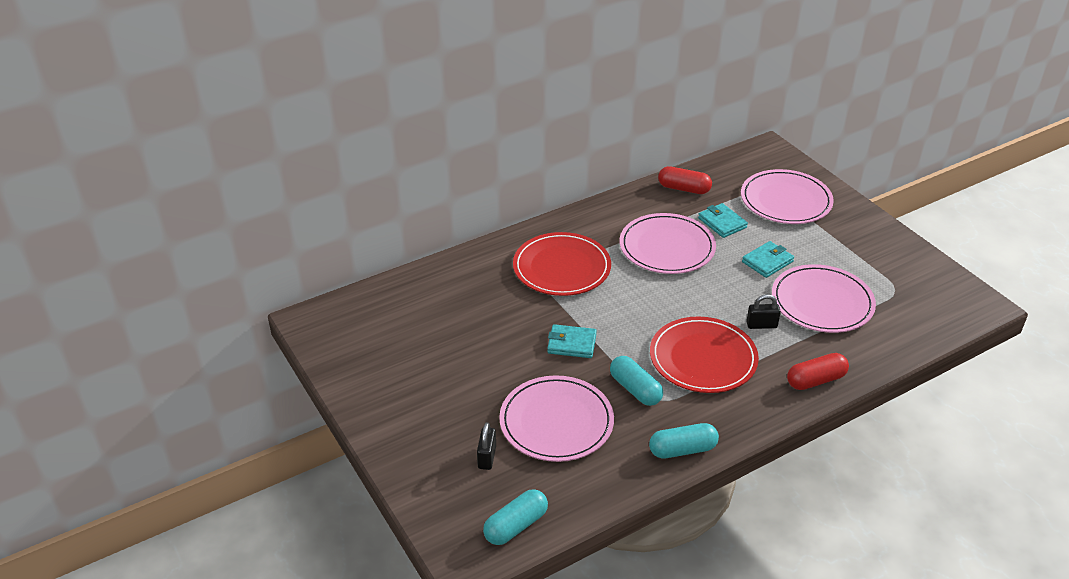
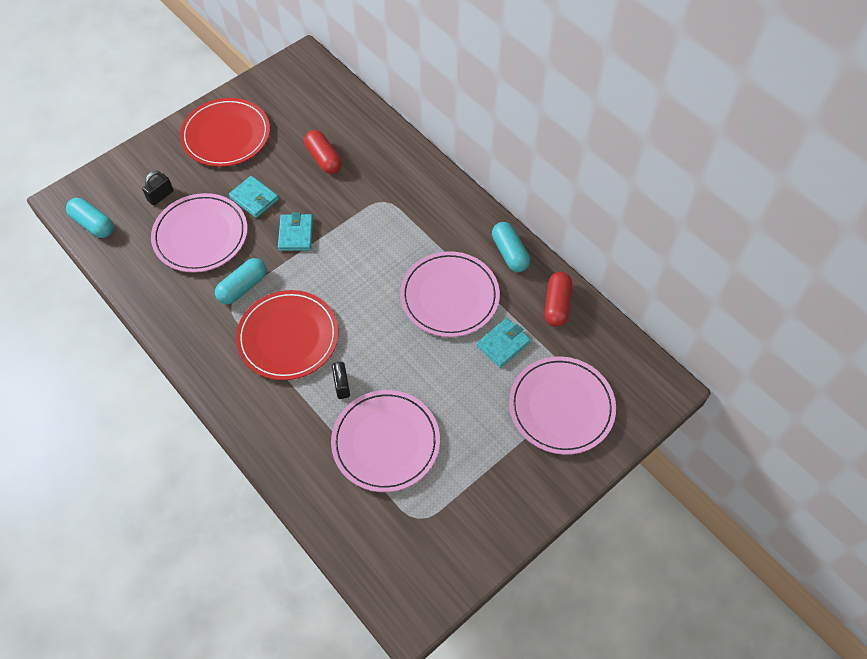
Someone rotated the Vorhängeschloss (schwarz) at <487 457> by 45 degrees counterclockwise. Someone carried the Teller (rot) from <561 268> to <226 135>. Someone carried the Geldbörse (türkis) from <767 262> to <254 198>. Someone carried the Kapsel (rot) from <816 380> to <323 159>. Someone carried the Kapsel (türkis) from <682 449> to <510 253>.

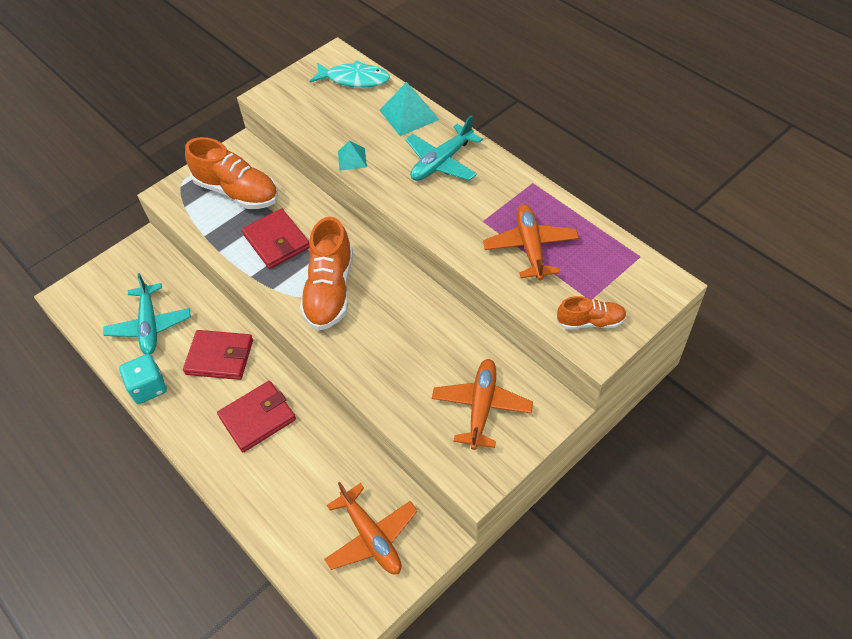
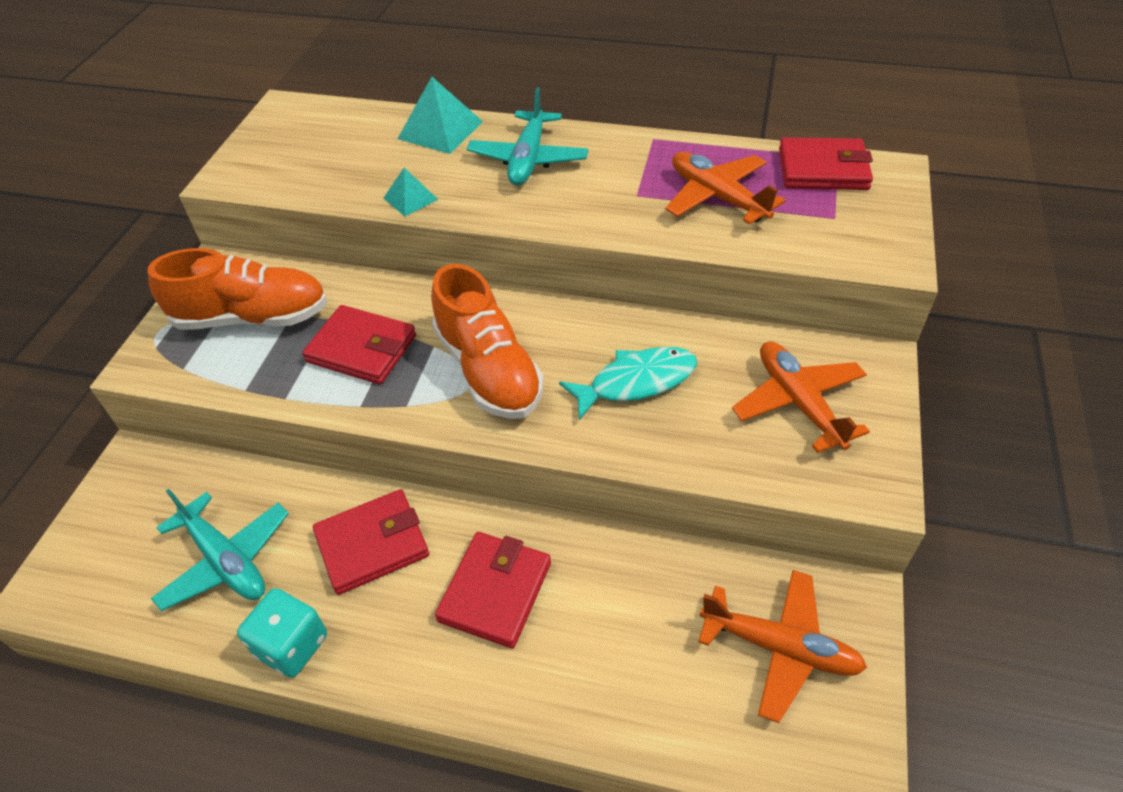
Someone carried the Fisch (türkis) from <354 79> to <636 382>. Someone put down the Geldbörse (rot) at <823 169>. Someone took away the Schuh (orange) at <590 322>.

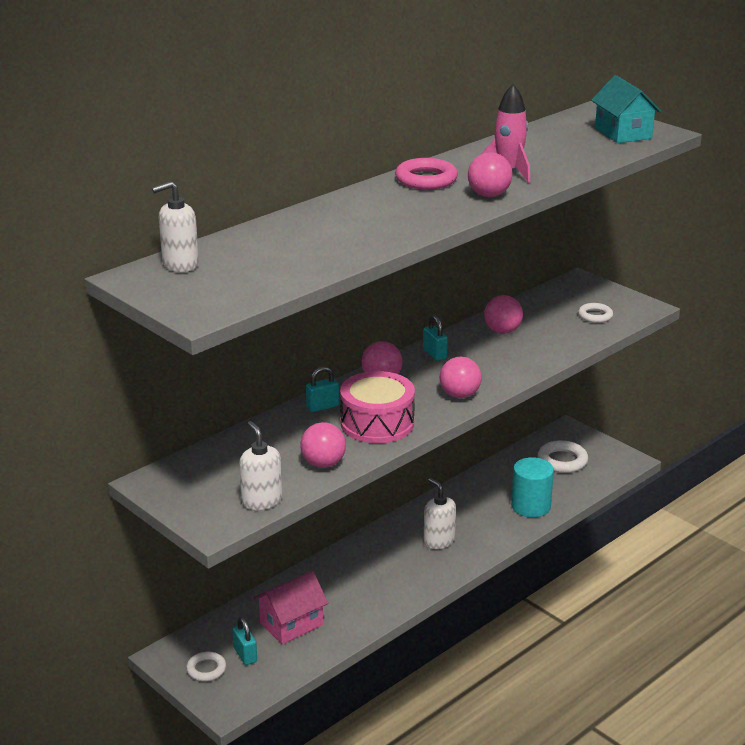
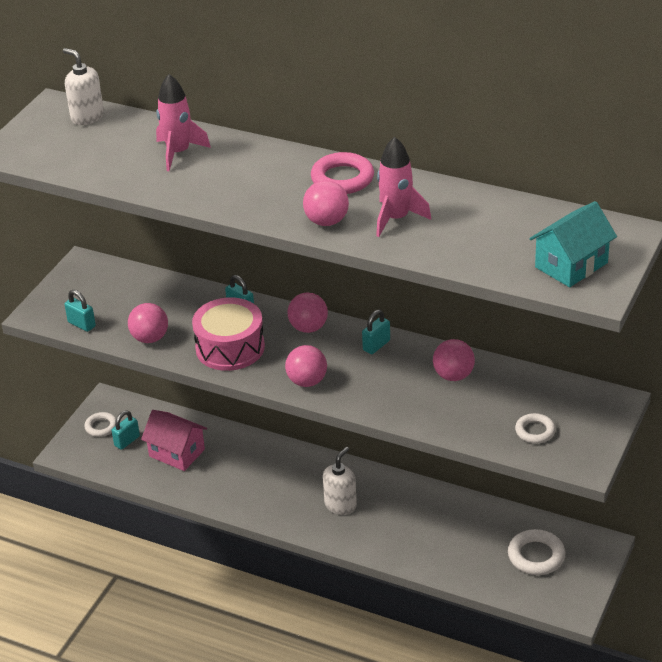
Someone swapped the Seifenspender (weiß) at <261 501> for the Vorhängeschloss (türkis) at <81 324>. Someone put down the Rakete (rosa) at <178 153>. Someone took away the Vollzylinder (türkis) at <531 506>.

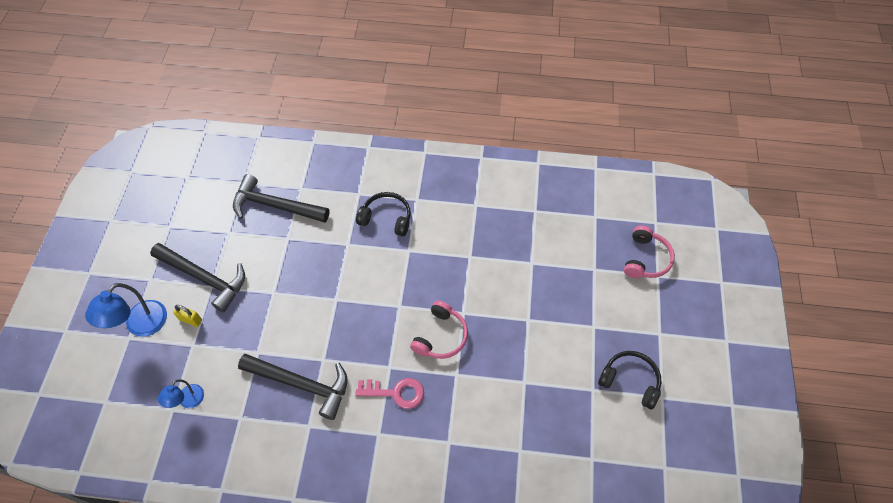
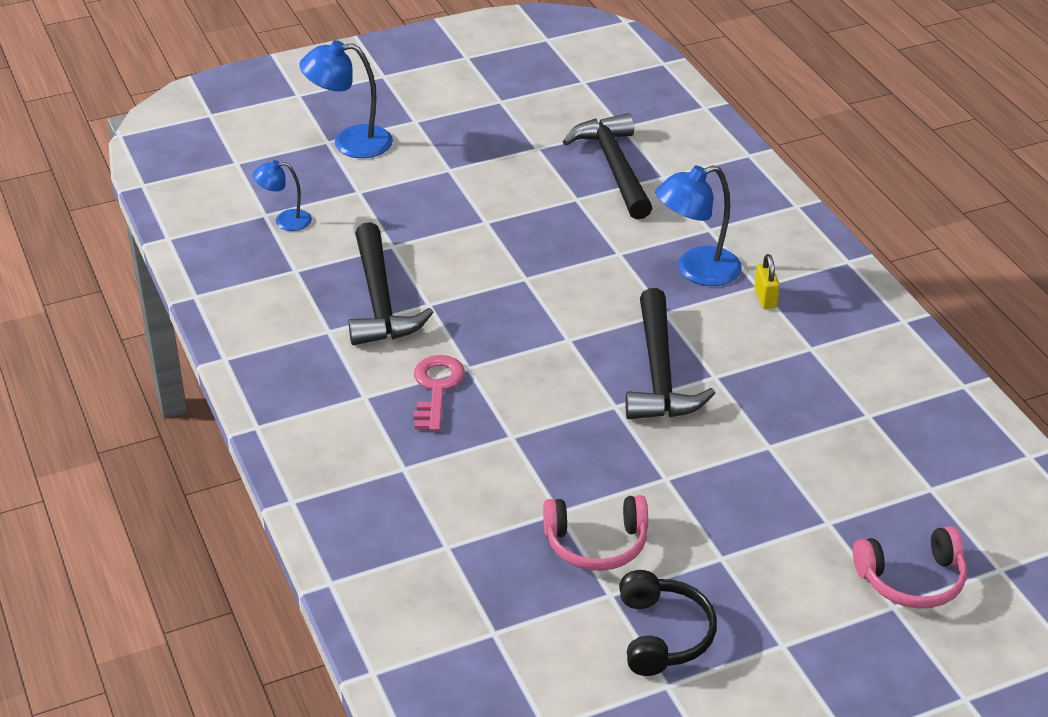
Someone rotated the Schlüssel (rosa) at <396 392> by 150 degrees counterclockwise. Someone carried the Kopfhörer (rosa) from <441 336> to <596 544>. Someone carried the Hammer (schwarz) from <204 278> to <659 372>. Someone swapped the Kopfhörer (schwarz) at <386 218> for the Lampe (blau) at <696 270>. Someone carried the Vorhängeschloss (gelb) from <190 320> to <765 298>.

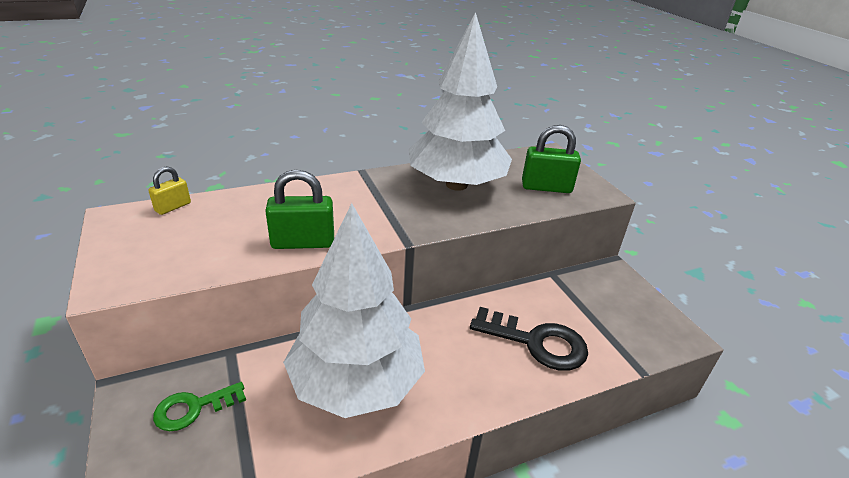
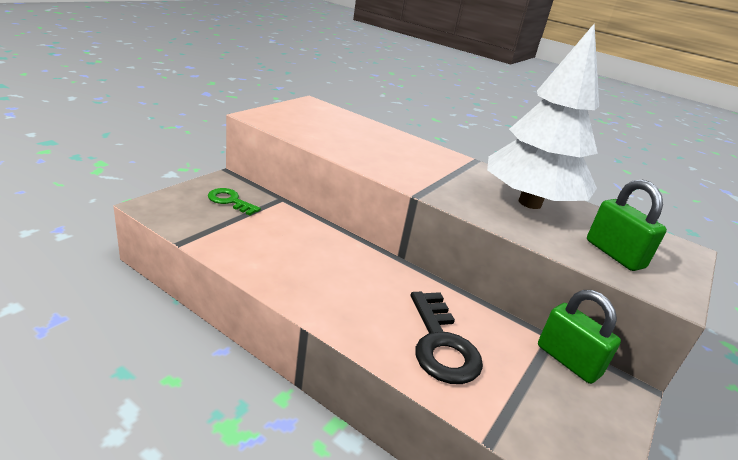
Someone carried the Vorhängeschloss (grün) from <303 242> to <568 360>. Someone took away the Vorhängeschloss (gelb) at <173 207>. Someone took away the Baum (weiß) at <357 383>.

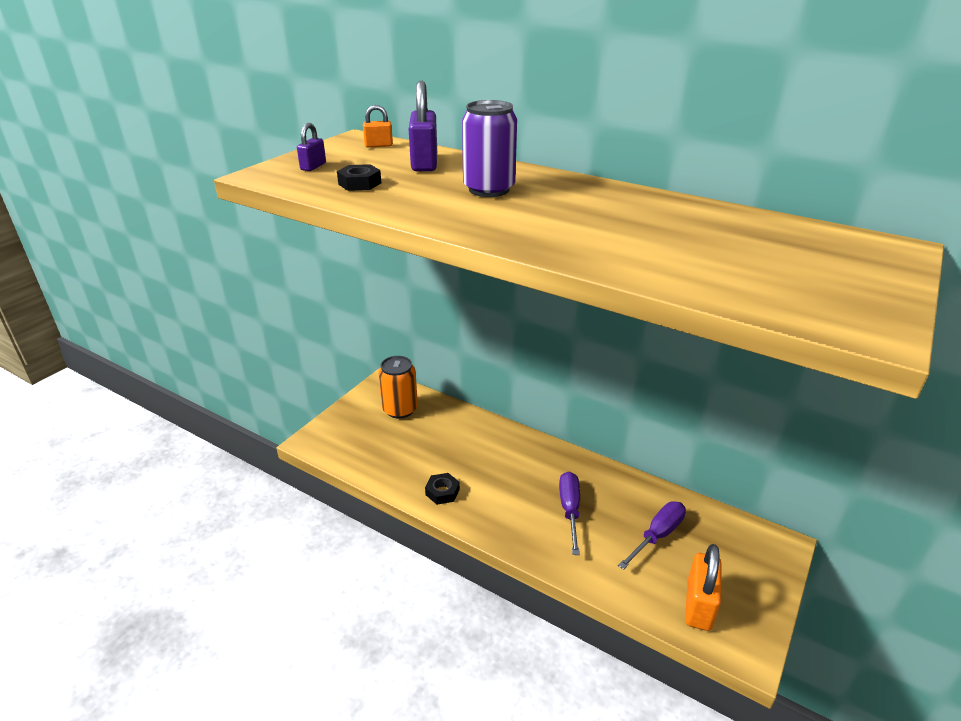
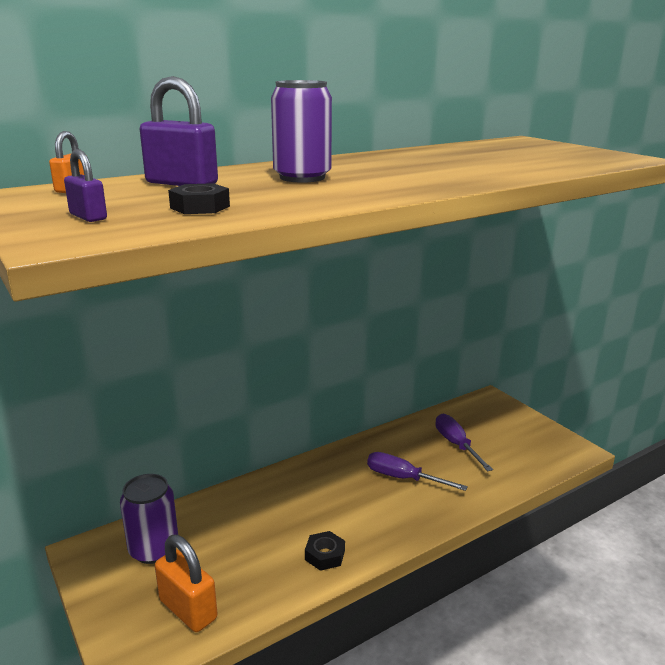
Someone repainted the Dose (orange) at <400 409>, which became the Dose (lila) at <154 549>. Someone carried the Vorhängeschloss (orange) from <698 606> to <188 609>.

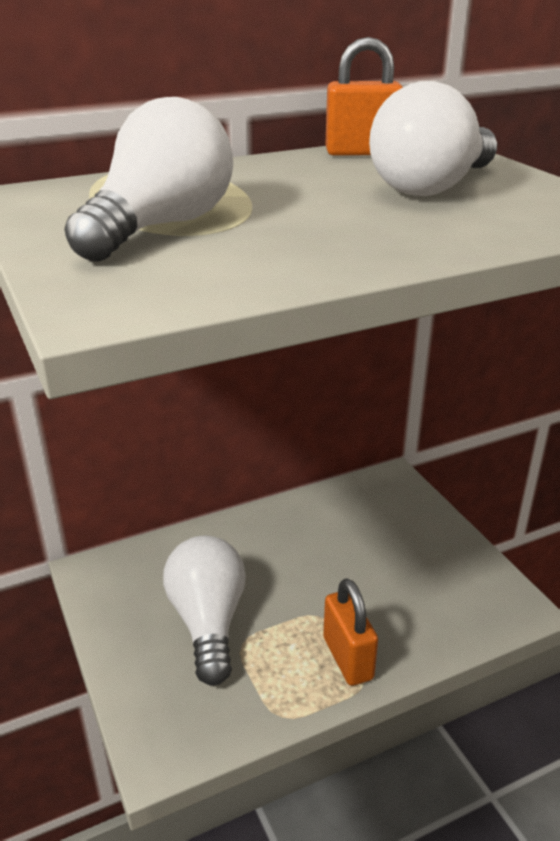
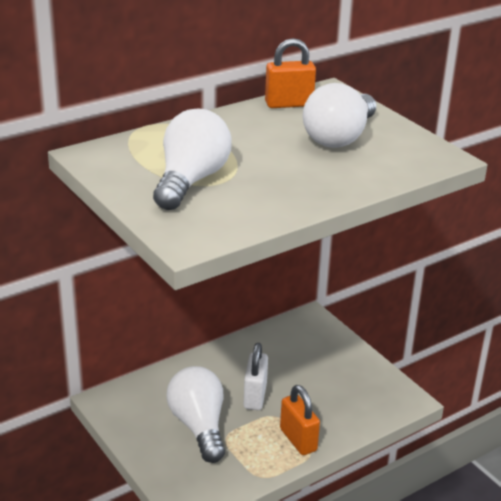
Someone put down the Vorhängeschloss (weiß) at <255 396>.

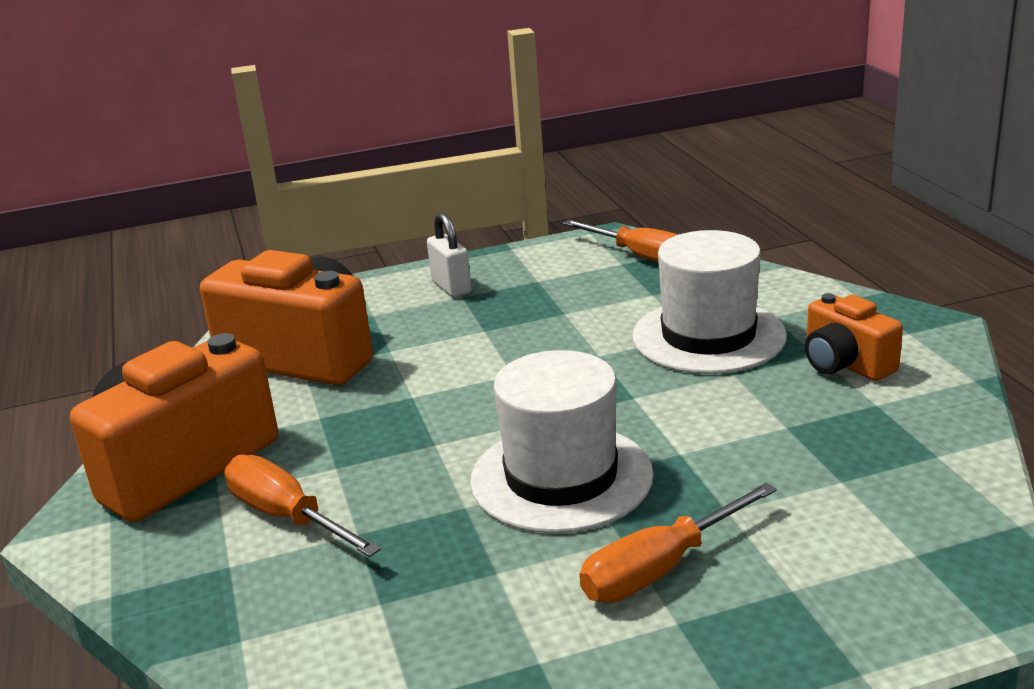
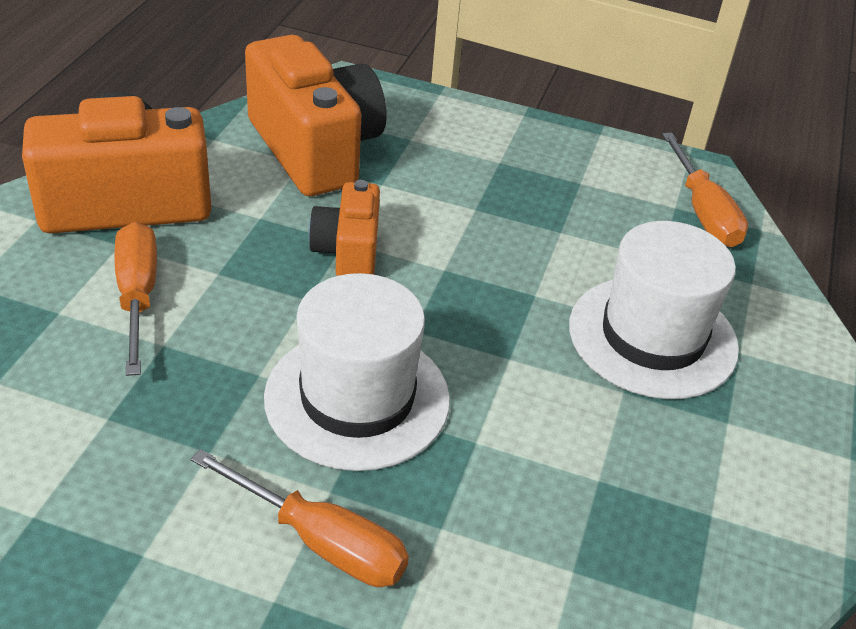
Someone rotated the Schraubenzieher (orange) at <660 569> by 150 degrees counterclockwise. Someone carried the Kamera (orange) from <845 364> to <348 252>. Someone took away the Vorhängeschloss (weiß) at <451 287>.

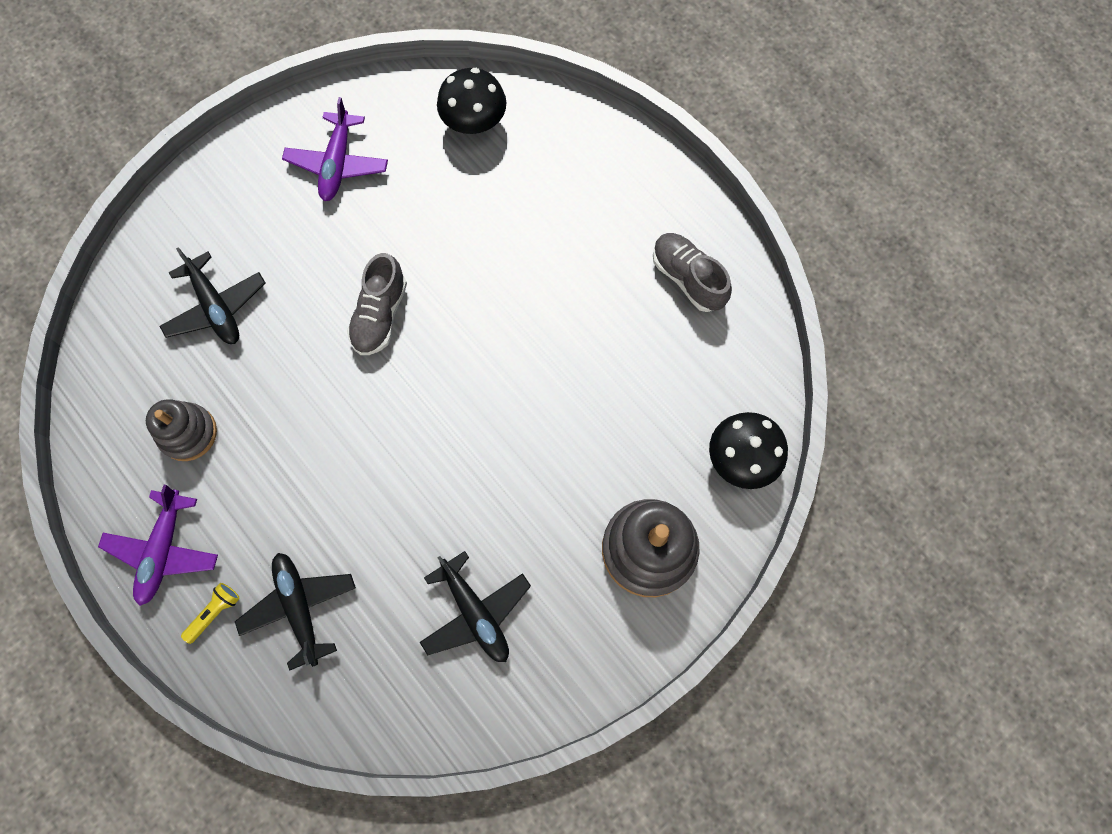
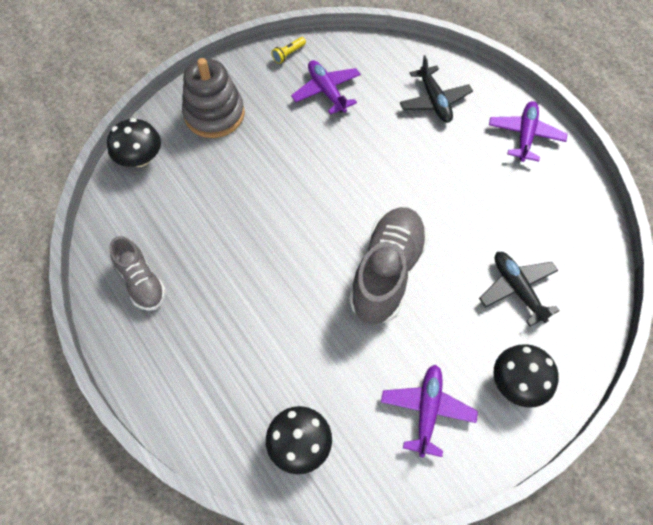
Someone carried the Taschenlampe (gelb) from <214 612> to <288 54>. Someone repainted the Flugzeug (schwarz) at <475 612>, which became the Flugzeug (lila) at <326 91>. Someone scaled the Schuh (grau) at <380 315> by 1.70. Someone put down the Pilz (schwarz) at <517 383>. Someone took away the Stapelspielzeug (grau) at <188 433>.

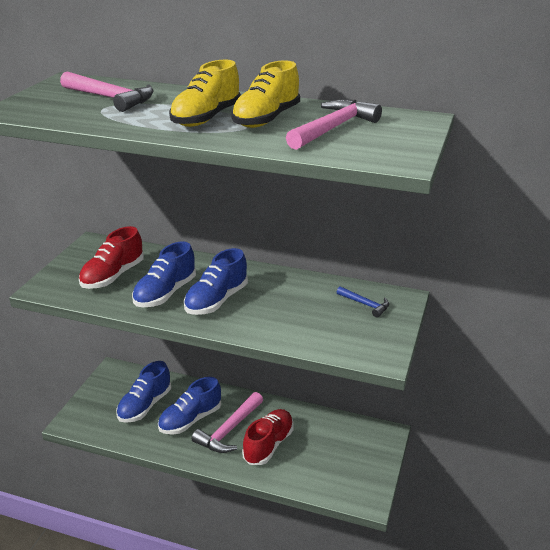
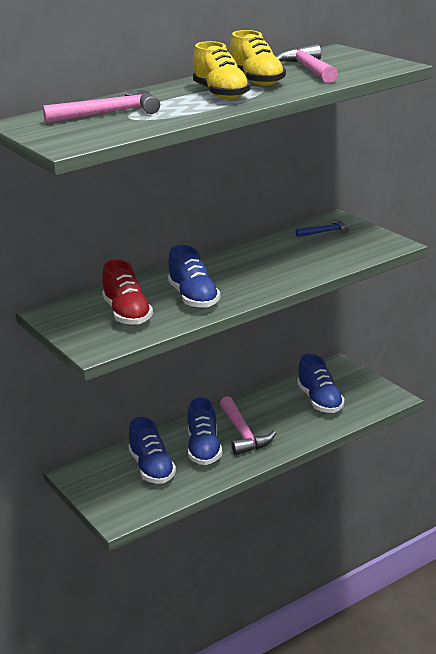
Someone carried the Schuh (blau) from <216 300> to <320 401>. Someone took away the Schuh (rot) at <268 445>.

